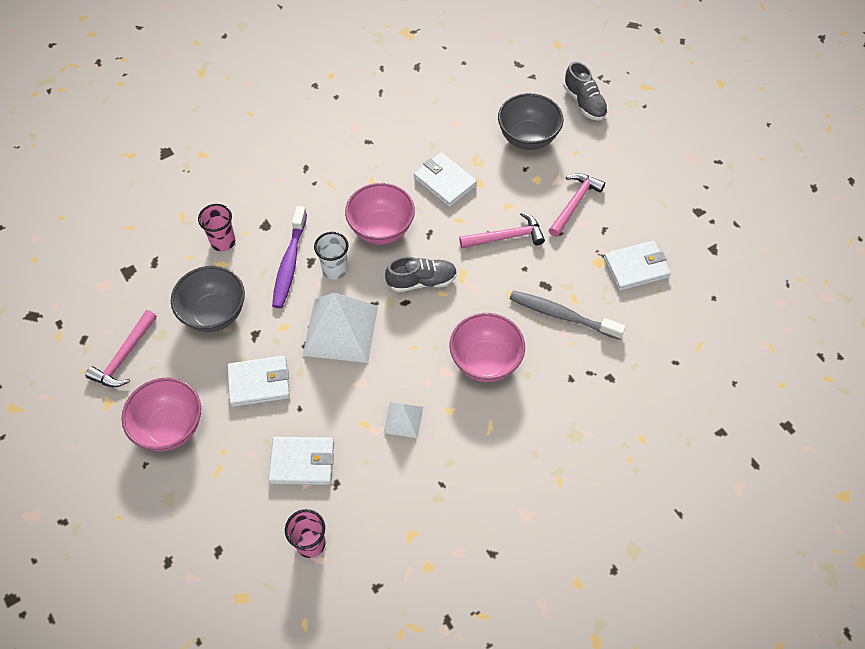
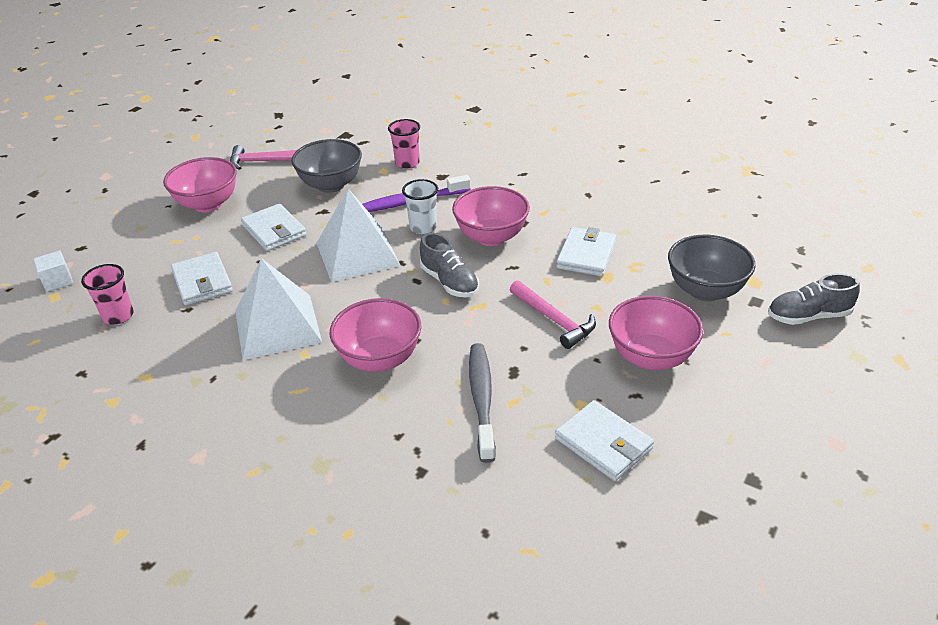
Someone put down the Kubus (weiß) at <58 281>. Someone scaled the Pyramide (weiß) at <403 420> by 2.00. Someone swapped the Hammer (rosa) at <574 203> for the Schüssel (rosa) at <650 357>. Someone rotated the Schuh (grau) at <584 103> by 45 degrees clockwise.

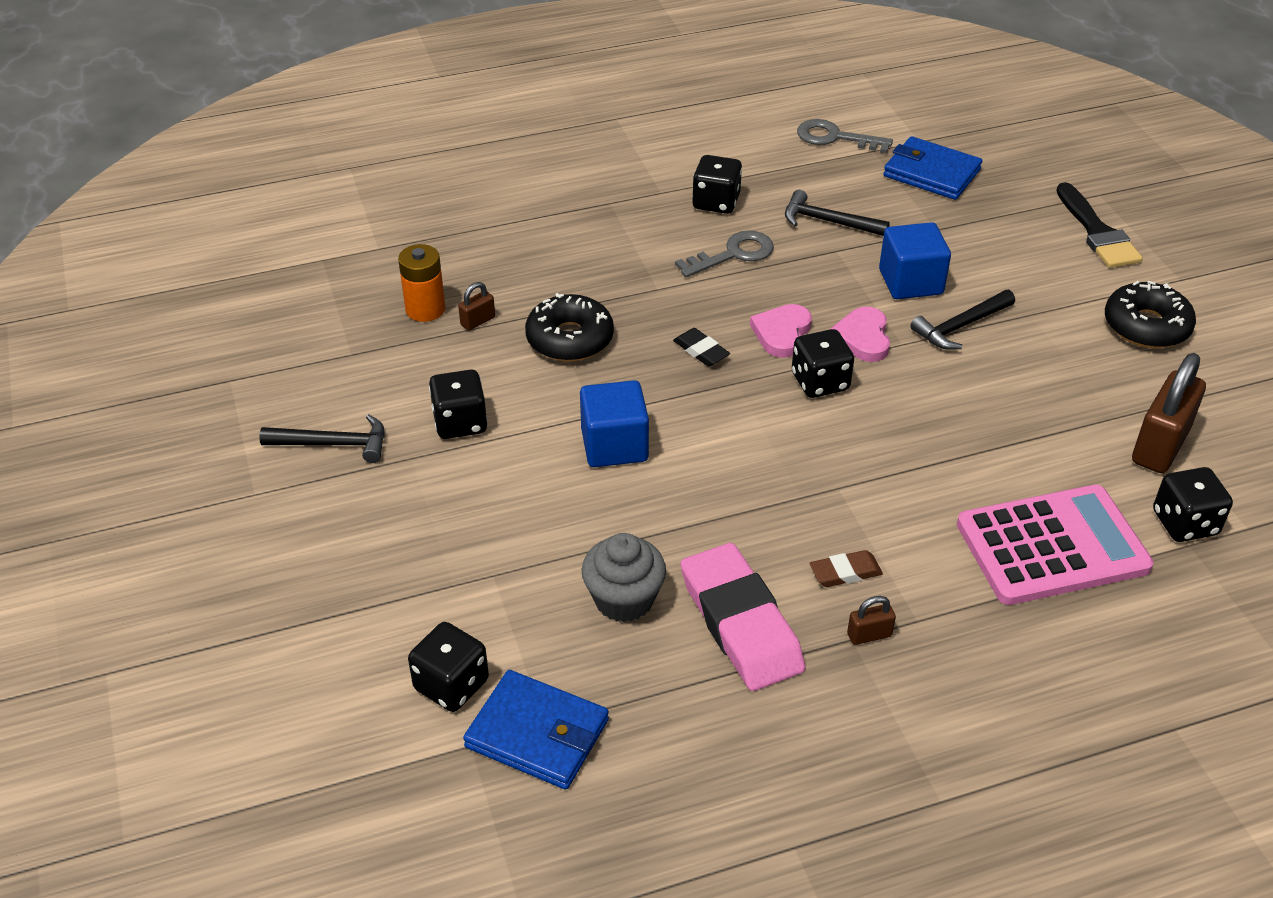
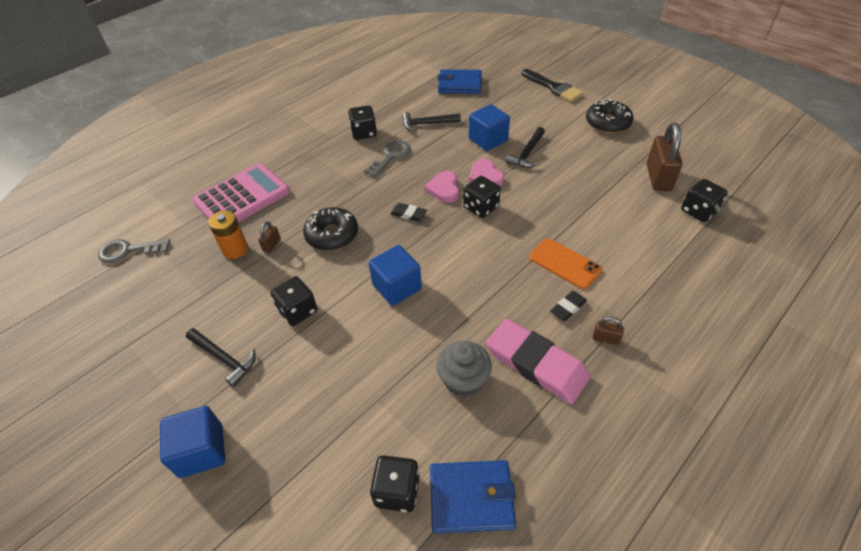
Someone carried the Schlüssel (grau) from <835 137> to <128 251>. Someone put down the Kubus (blau) at <201 451>. Someone rotated the Hammer (schwarz) at <333 444> by 60 degrees clockwise. Someone carried the Taschenrechner (rosa) from <1052 546> to <242 197>. Someone put down the Handy (orange) at <564 263>. Someone repainted the Radiergummi (braun) at <845 572>, which became the Radiergummi (schwarz) at <568 307>. Someone rotated the Vorhängeschloss (braun) at <869 635> by 60 degrees clockwise.

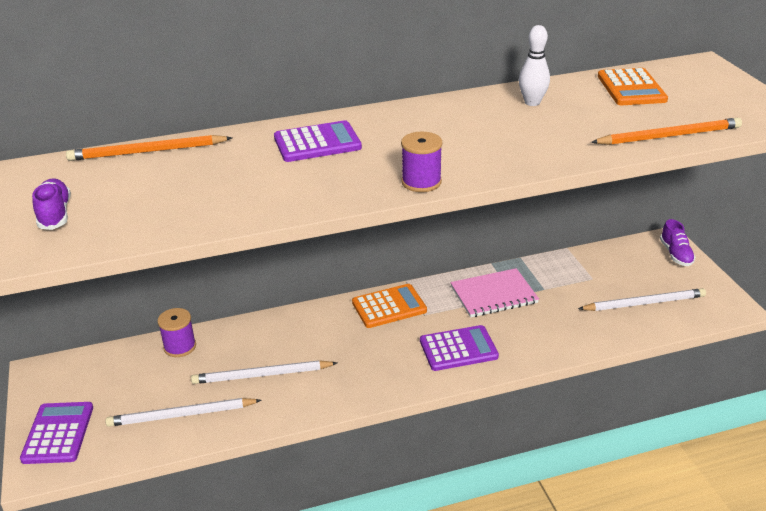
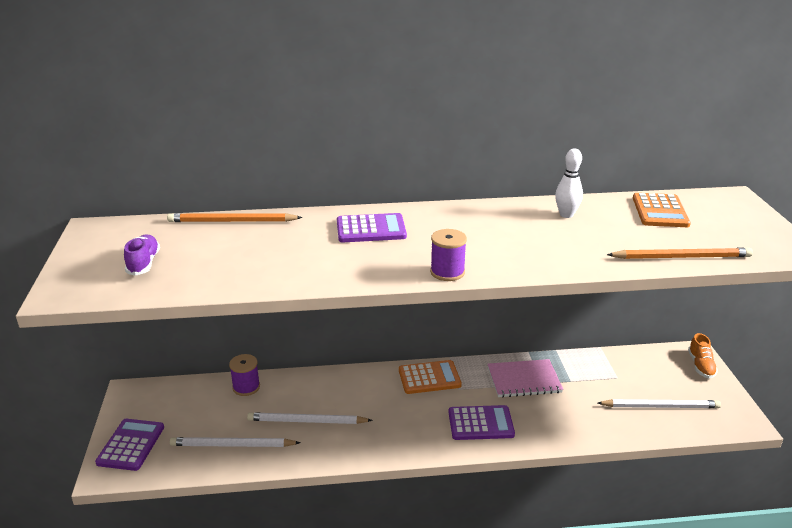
Someone repainted the Schuh (lila) at <676 254>, which became the Schuh (orange) at <701 366>.

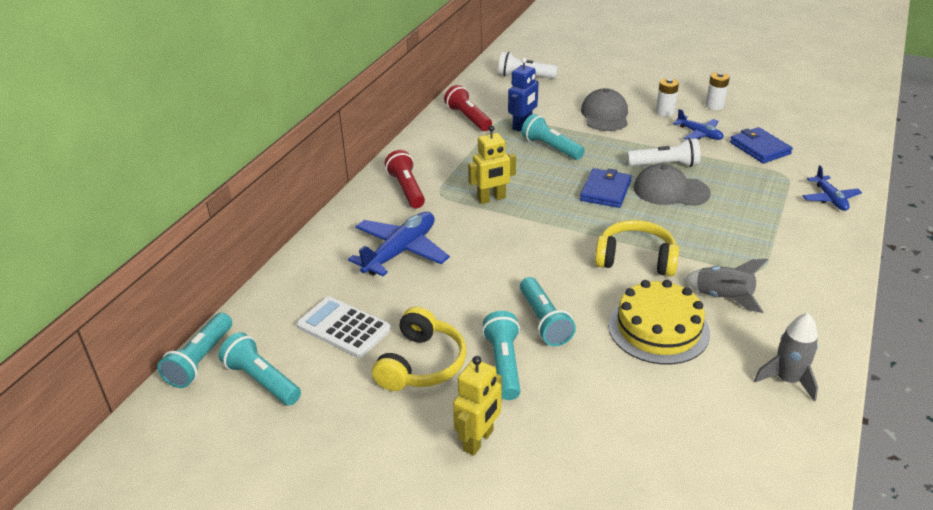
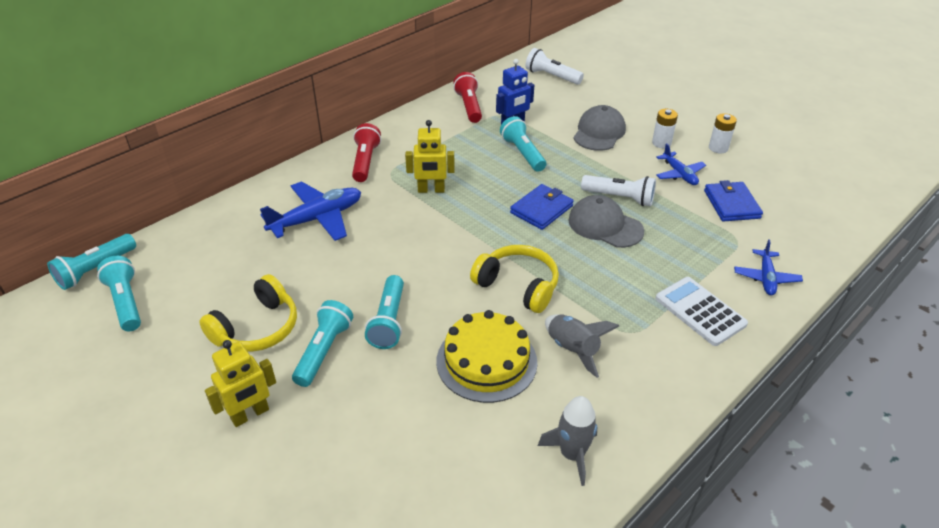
Someone carried the Taschenrechner (weiß) from <344 327> to <700 311>.

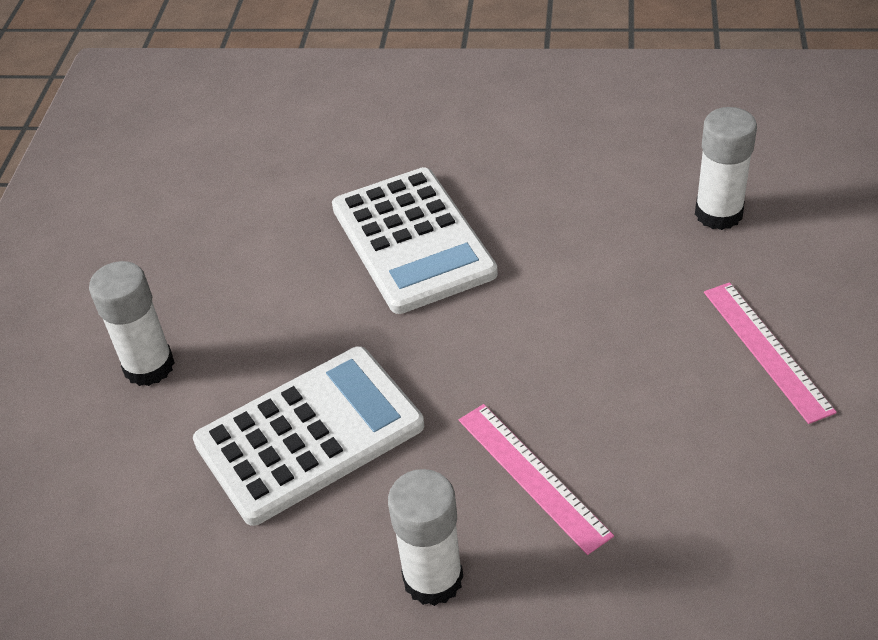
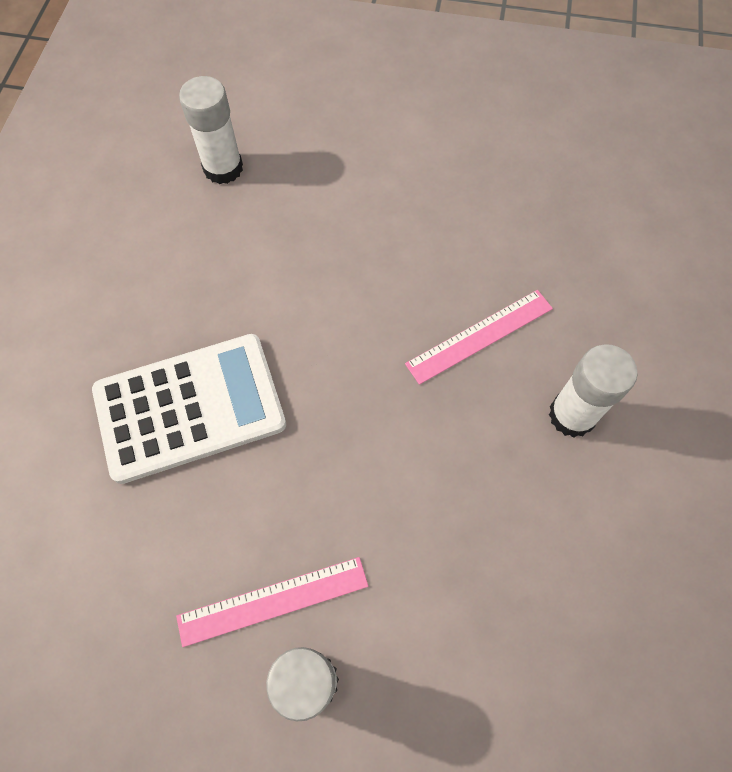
Someone carried the Lineal (rosa) from <766 350> to <273 601>. Someone took away the Taschenrechner (weiß) at <309 434>.

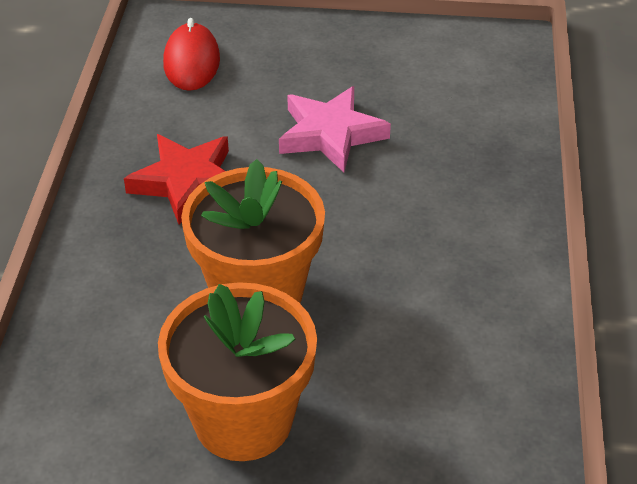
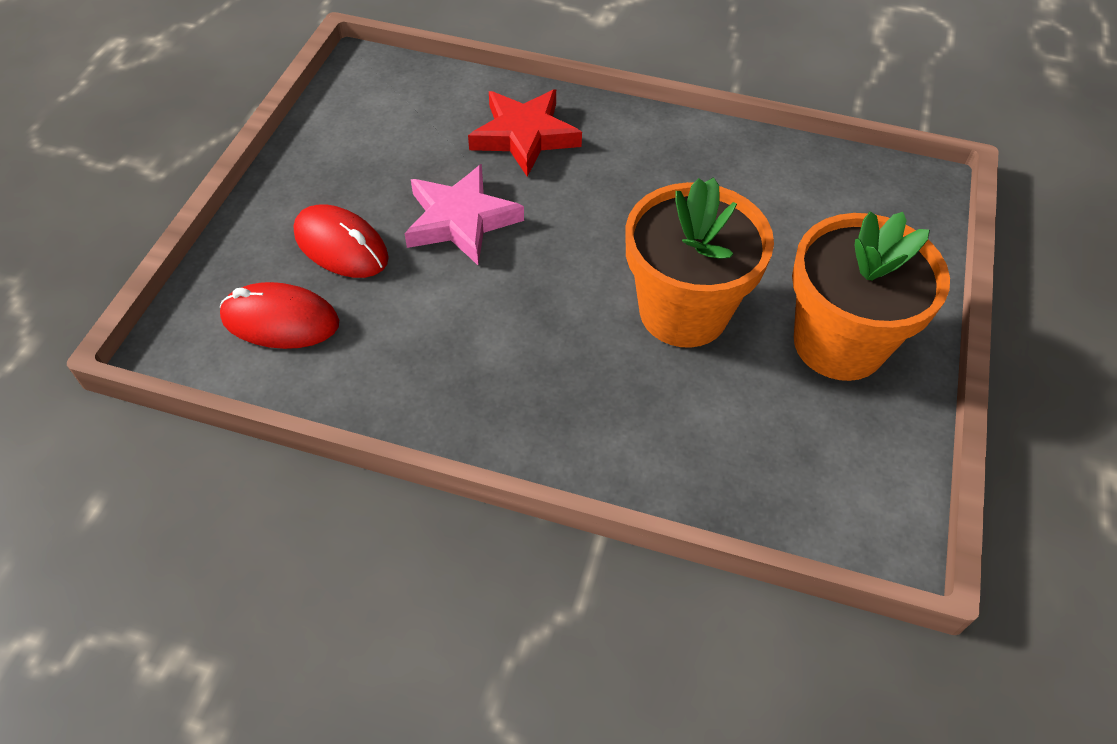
Someone put down the Computermaus (rot) at <341 246>. Someone carried the Stern (rot) from <187 182> to <524 136>.

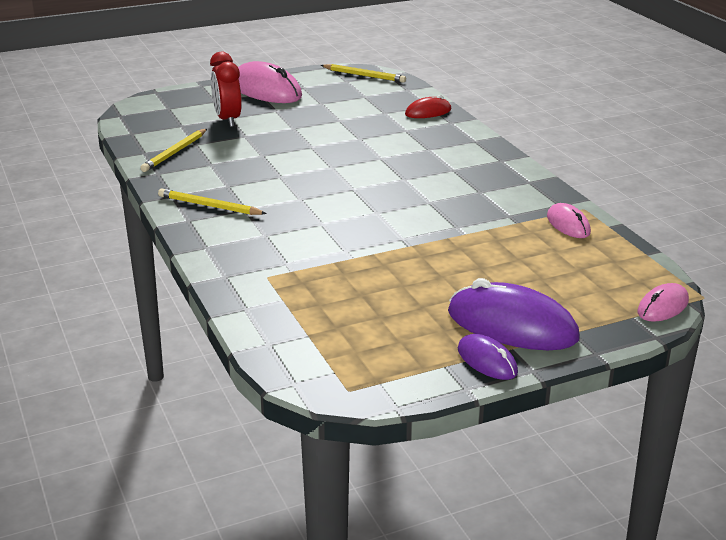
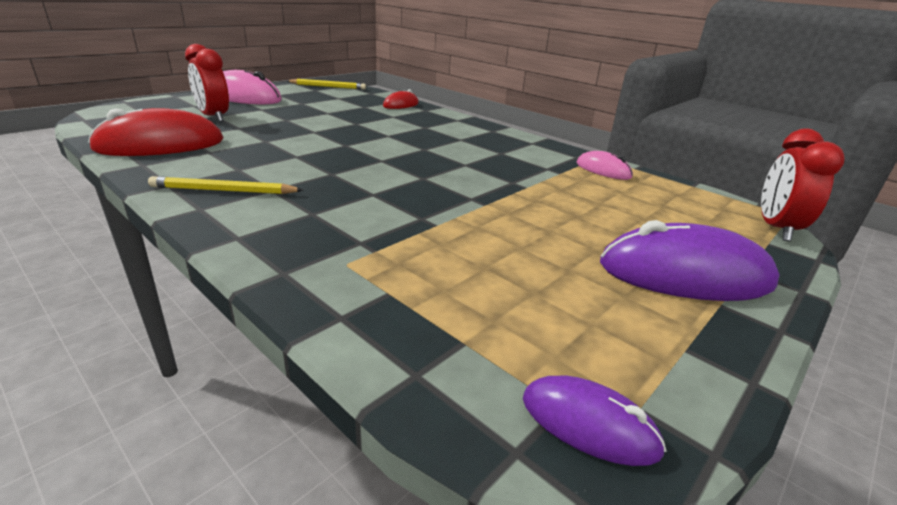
Someone swapped the Bleistift (gelb) at <175 152> for the Computermaus (rot) at <160 145>. Someone carried the Computermaus (lila) from <487 361> to <589 424>. Someone swapped the Computermaus (rosa) at <663 307> for the Wecker (rot) at <776 229>.

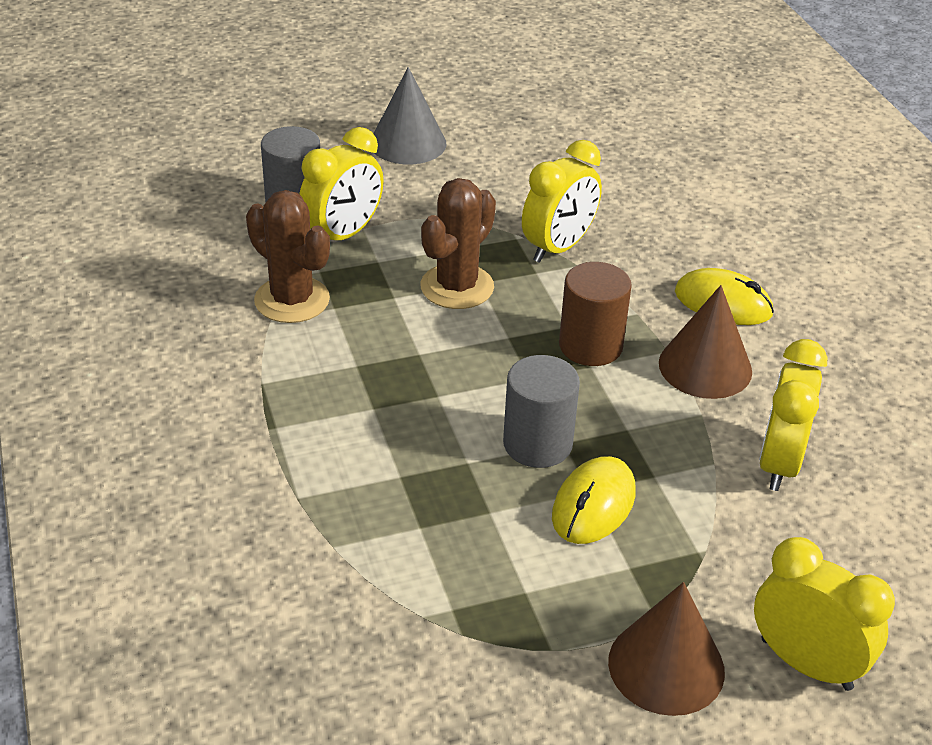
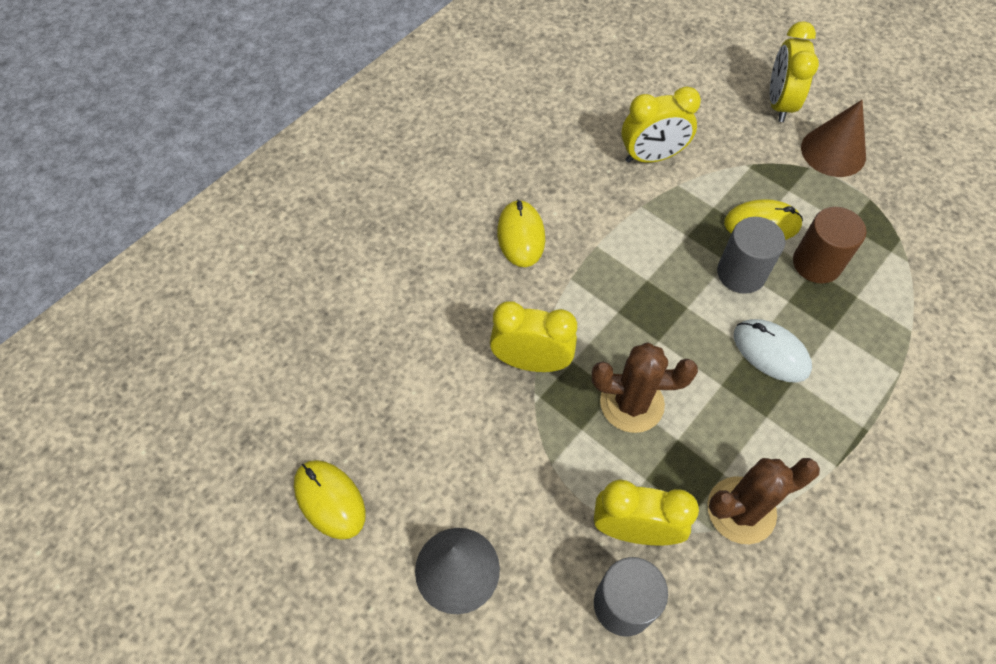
Someone put down the Computermaus (gelb) at <330 500>. Someone rotated the Kaktus (braun) at <292 300> by 60 degrees clockwise. Someone put down the Computermaus (weiß) at <771 352>. Someone carried the Vollzylinder (braun) from <590 346> to <816 263>. Someone took away the Kegel (braun) at <705 367>.

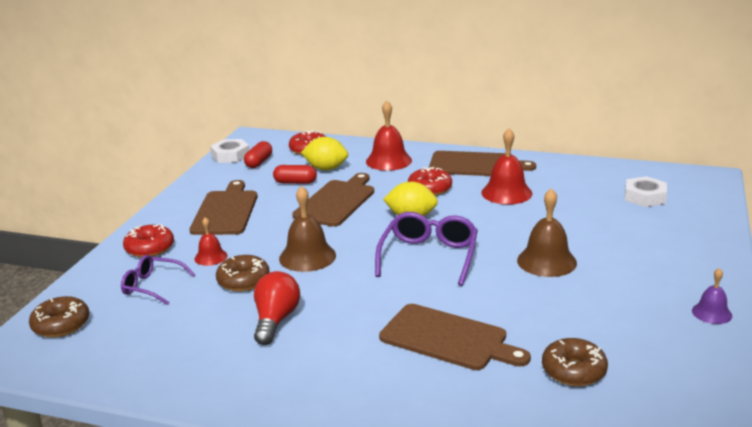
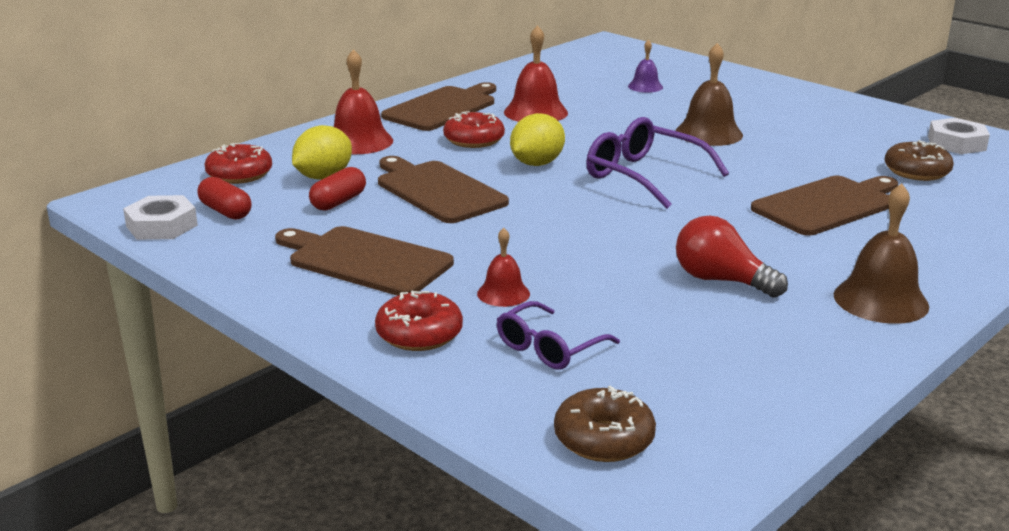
Someone carried the Glocke (lila) from <711 313> to <645 86>. Someone carried the Glocke (braun) from <307 256> to <880 300>. Someone carried the Sechskantmutter (weiß) from <645 197> to <956 143>. Someone took away the Donut (braun) at <243 281>.

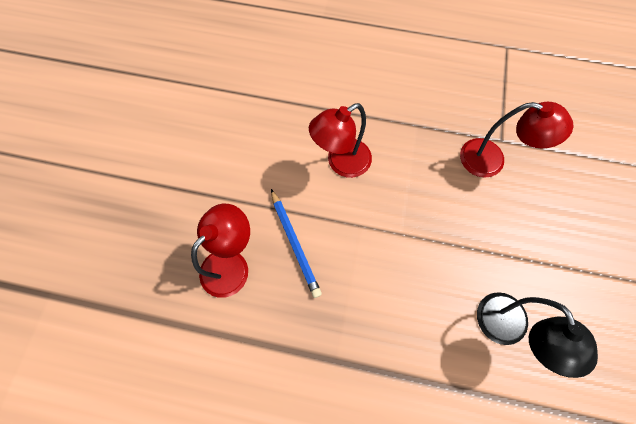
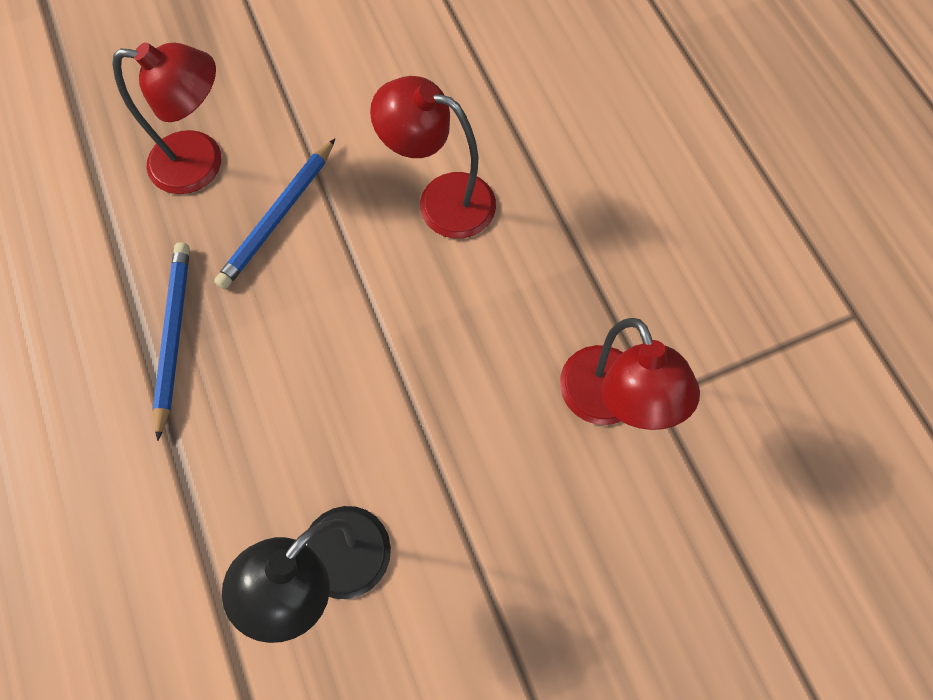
Someone put down the Bleistift (blau) at <174 335>.

